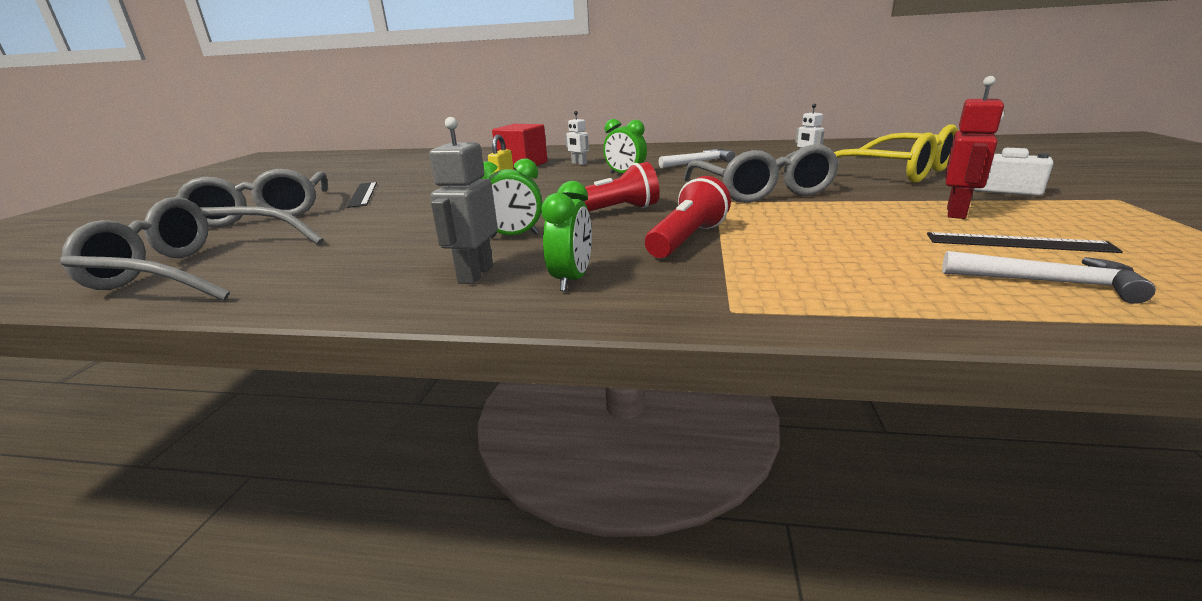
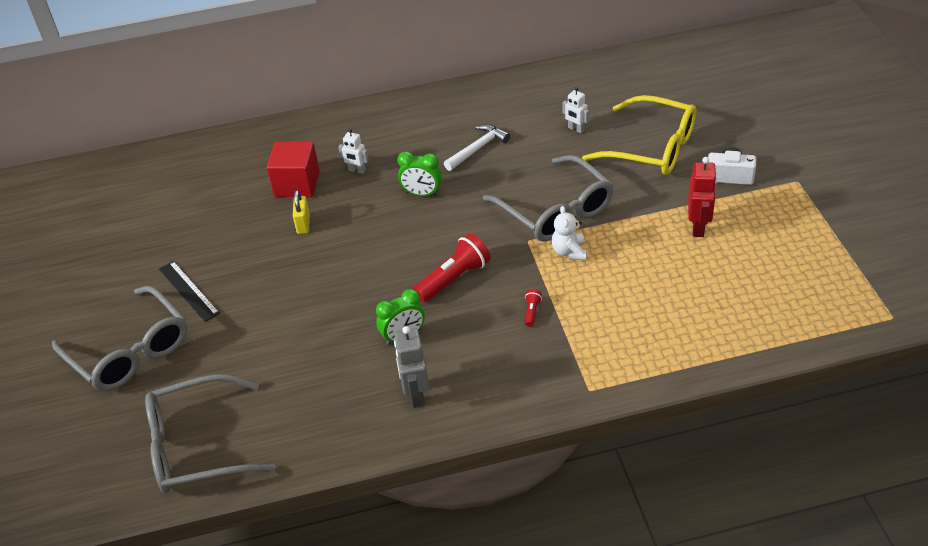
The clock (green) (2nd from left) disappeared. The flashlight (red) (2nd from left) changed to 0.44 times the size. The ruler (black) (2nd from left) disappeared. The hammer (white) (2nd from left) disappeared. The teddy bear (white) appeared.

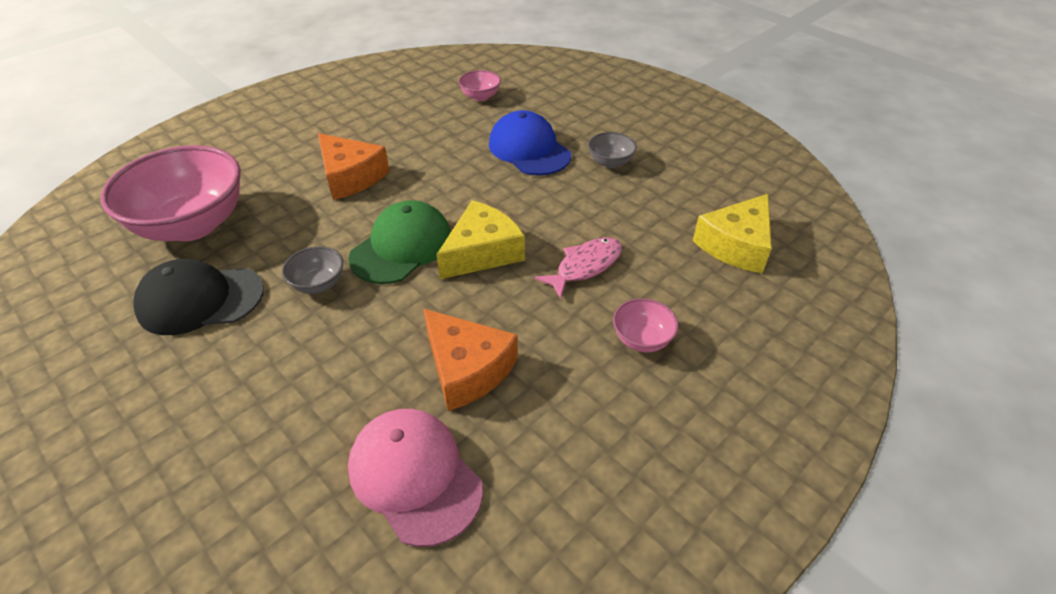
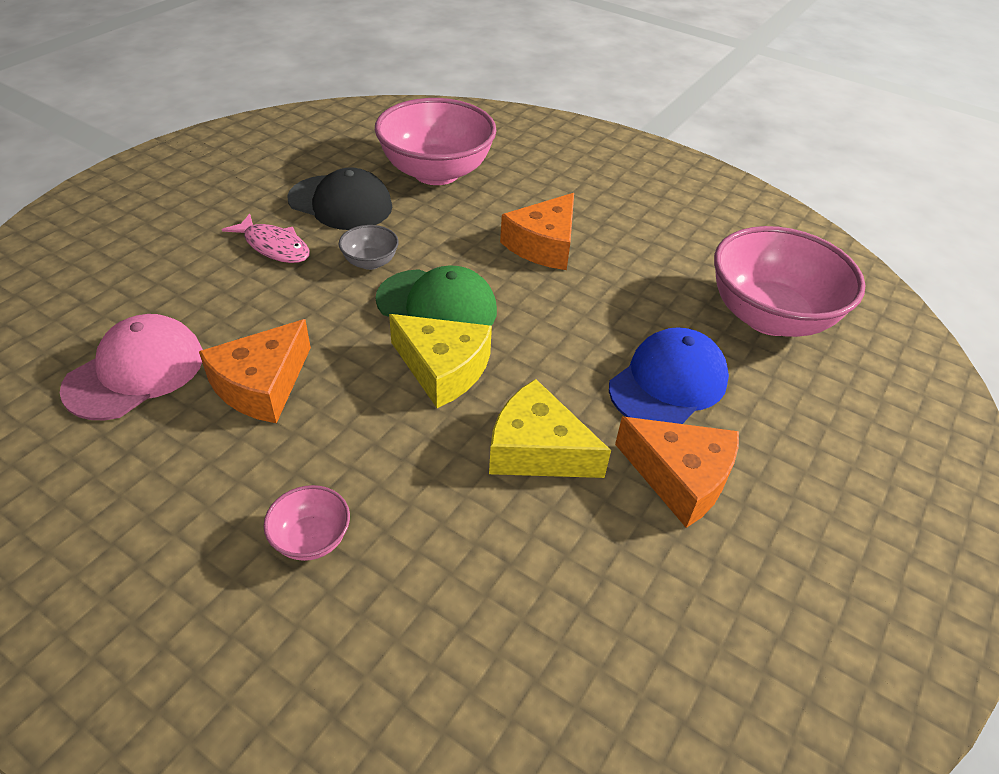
The cap (black) turned 135 degrees clockwise. The bowl (pink) (2nd from left in the first image) changed to 2.32 times the size. The fish (pink) moved. The bowl (grey) (2nd from left) was replaced by the cheese (orange) (3rd from left). The cheese (yellow) (2nd from left) moved.

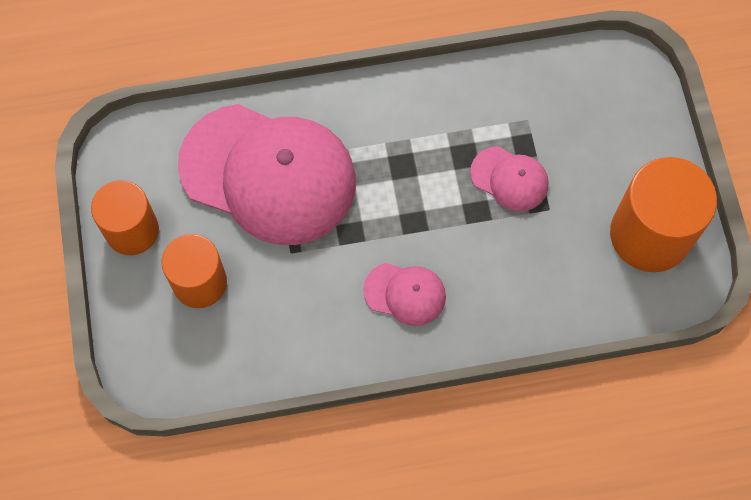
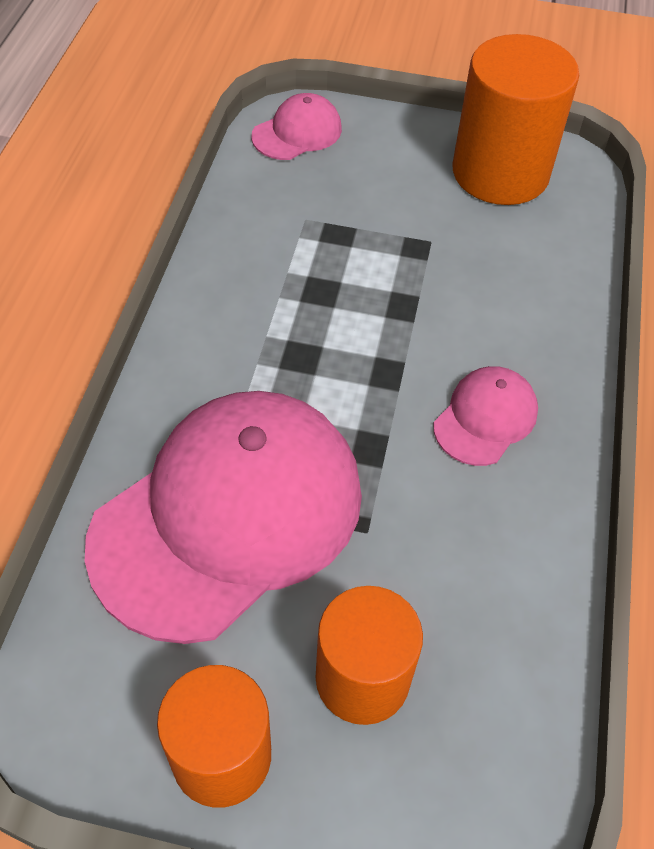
The cap (pink) (3rd from left in the first image) moved.

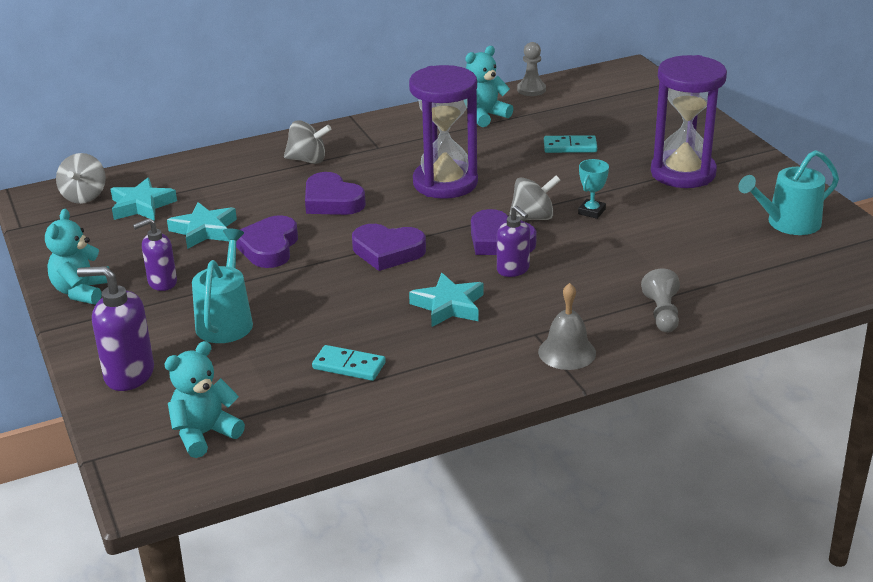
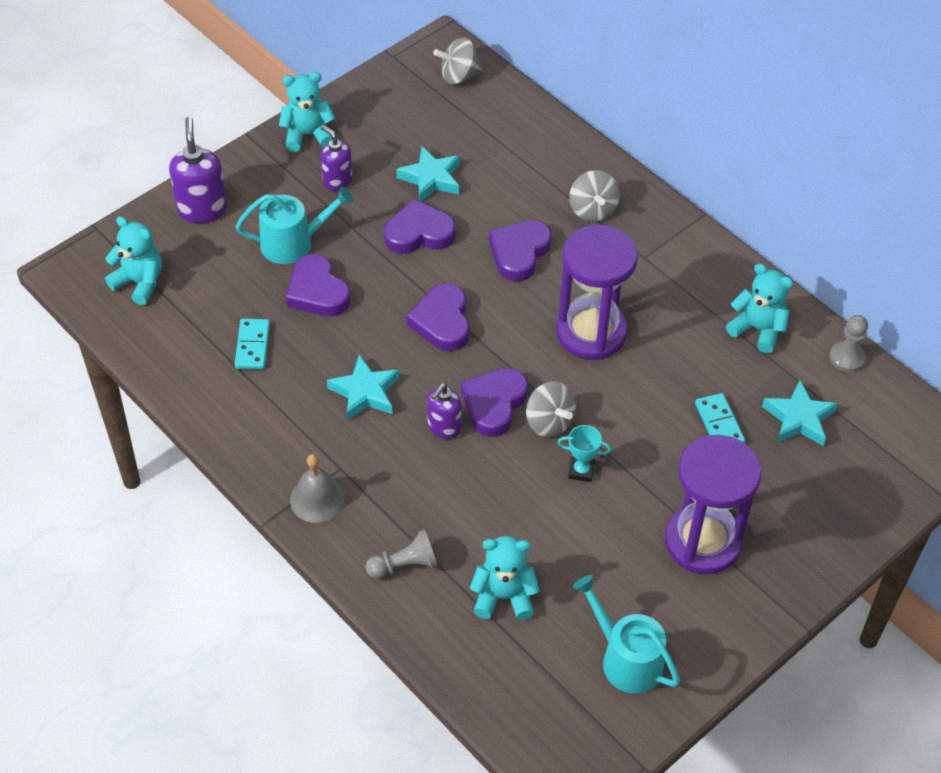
The star (turquoise) (1st from left in the first image) moved. The heart (purple) (1st from left) appeared. The teddy bear (turquoise) (3rd from left) appeared.

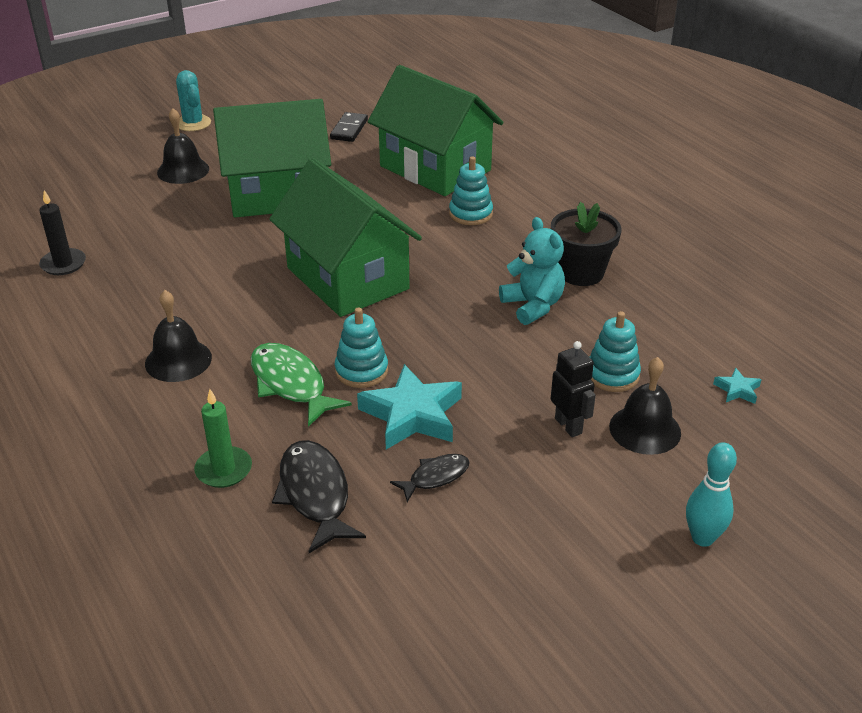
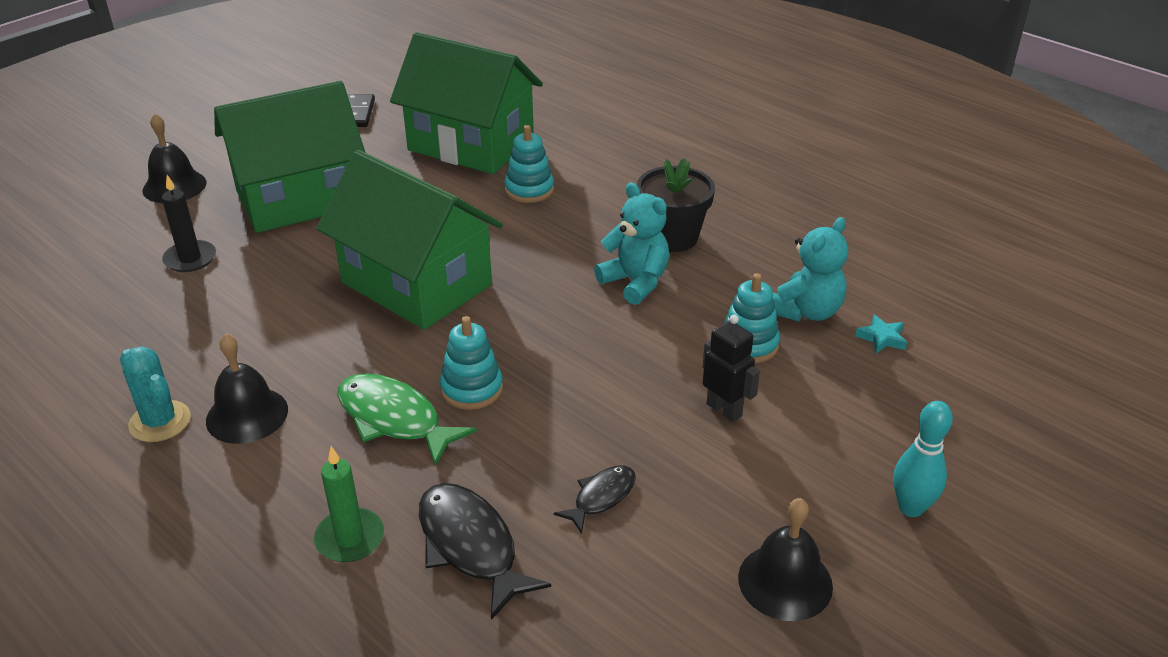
The candle (black) moved. The cactus (turquoise) moved. The star (turquoise) (1st from left) disappeared. The bell (black) (3rd from left) moved. The teddy bear (turquoise) (2nd from left) appeared.

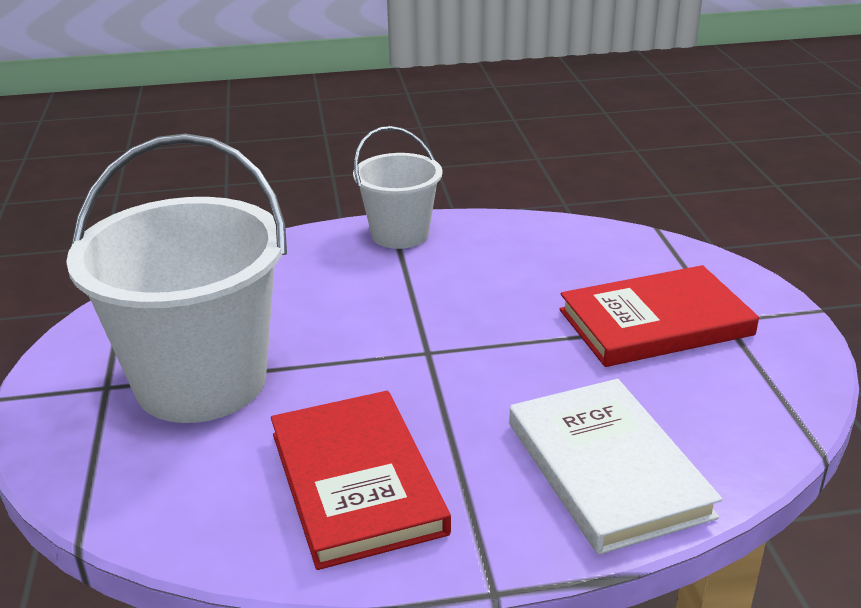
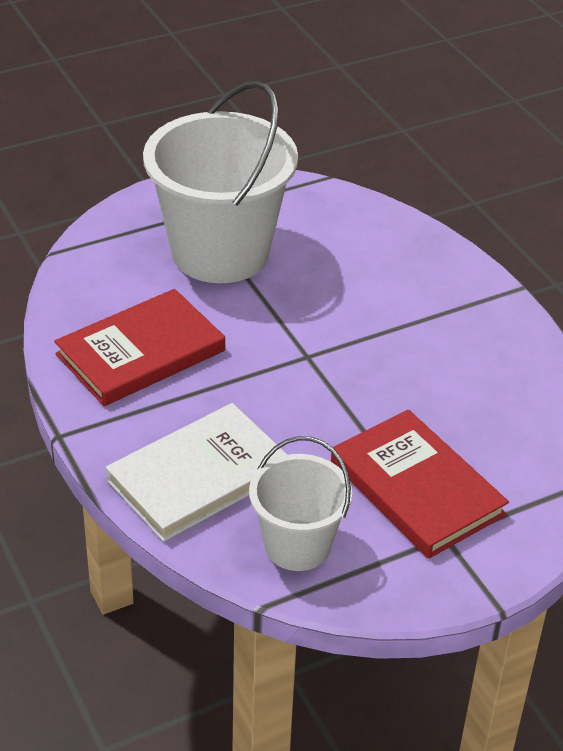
The bucket (white) (2nd from left) moved.

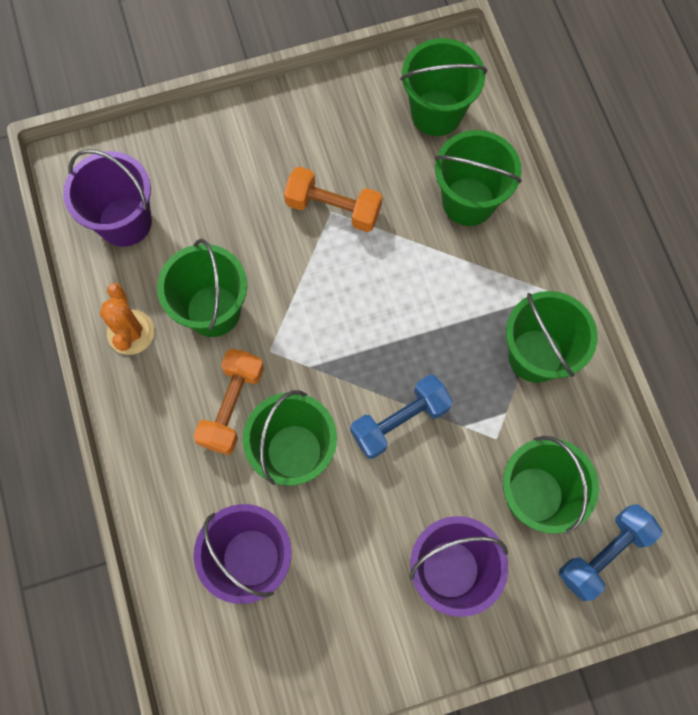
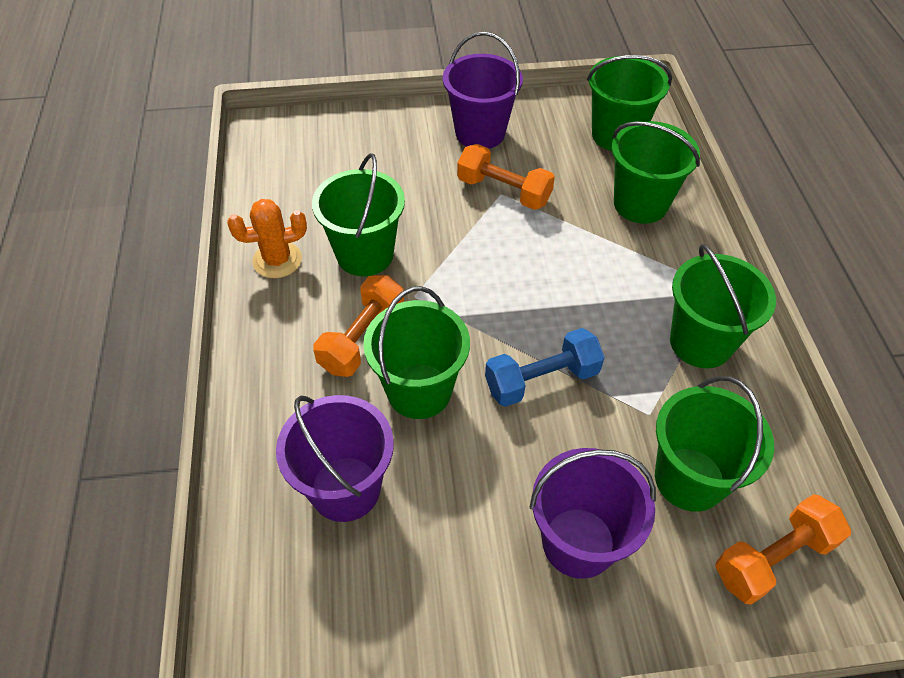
The bucket (purple) (1st from left in the first image) moved. The cactus (orange) turned 75 degrees clockwise. The dumbbell (blue) (2nd from left) became the dumbbell (orange) (3rd from left).

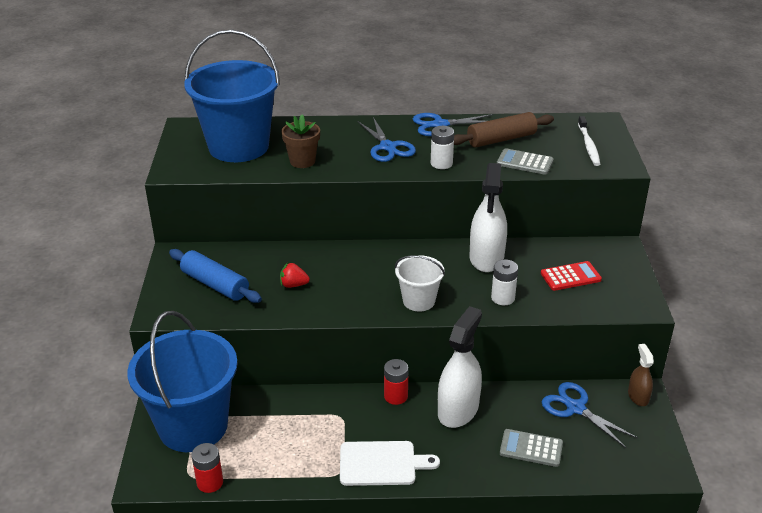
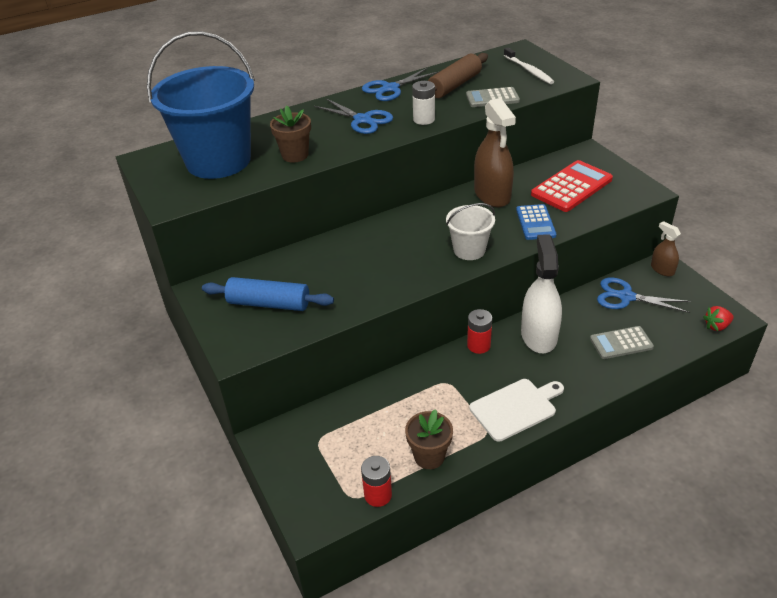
The bucket (blue) (1st from left) disappeared. The strawberry (red) moved. The spray bottle (white) (2nd from left) became the spray bottle (brown) (1st from left). The battery (white) (2nd from left) was replaced by the calculator (blue). The calculator (red) changed to 1.57 times the size. The flower pot (brown) (2nd from left) appeared.

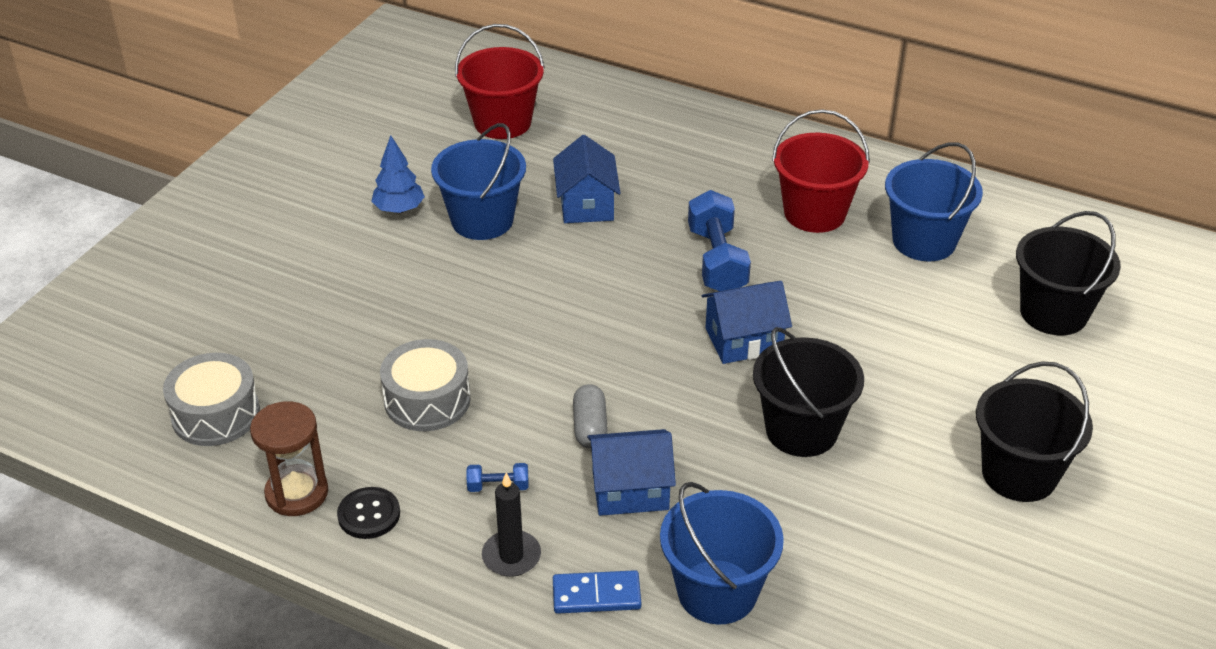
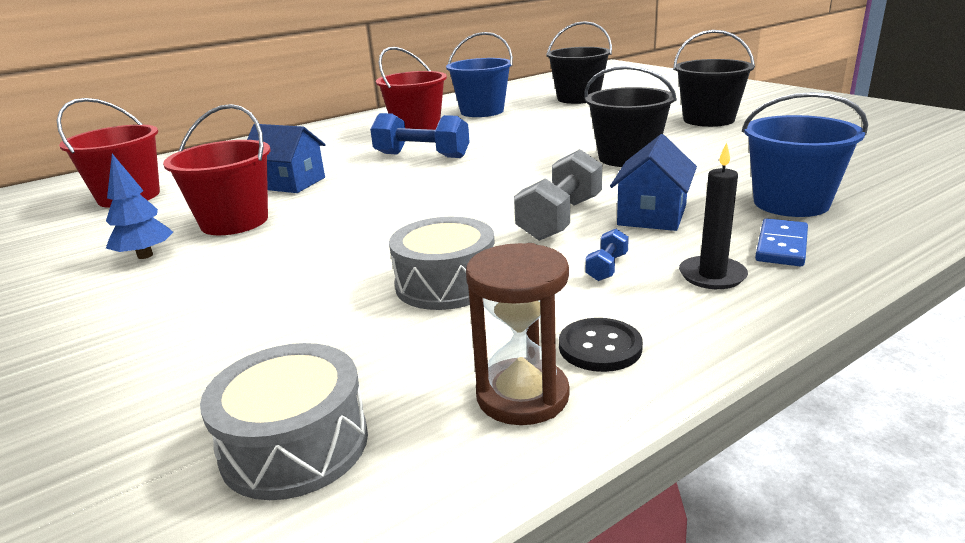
The bucket (blue) (1st from left) became the bucket (red) (2nd from left). The capsule (grey) was replaced by the dumbbell (grey). The house (blue) (3rd from left) disappeared.

